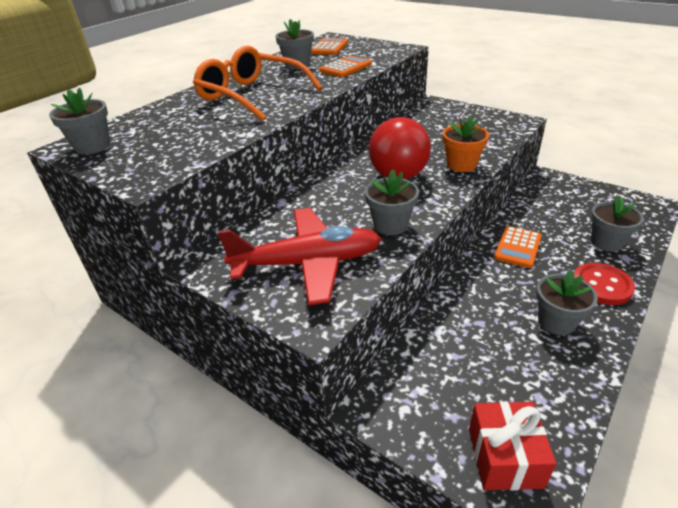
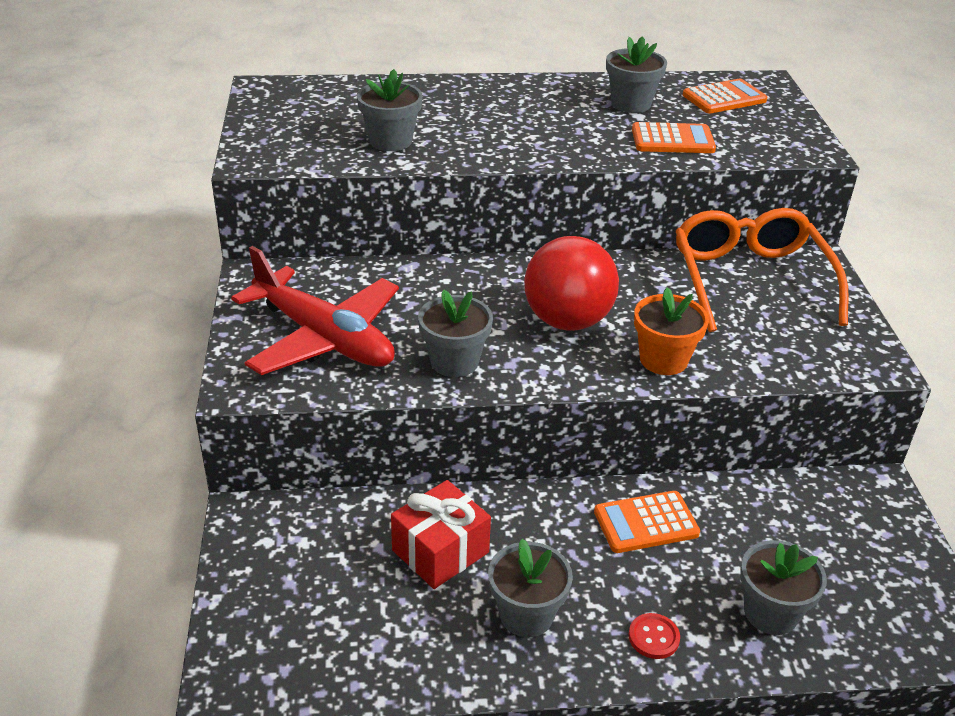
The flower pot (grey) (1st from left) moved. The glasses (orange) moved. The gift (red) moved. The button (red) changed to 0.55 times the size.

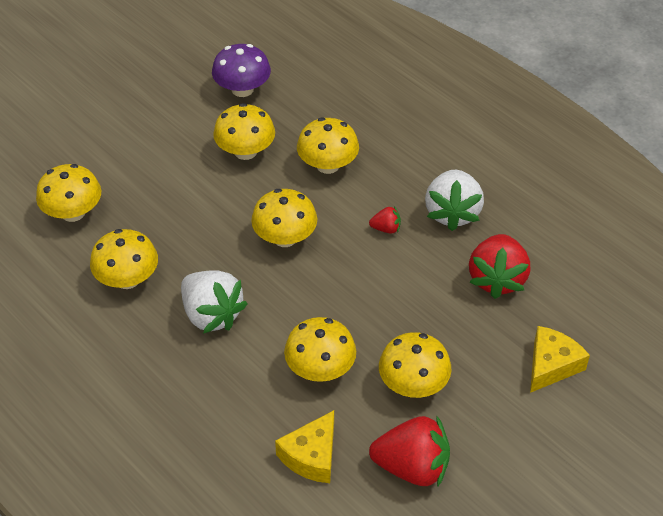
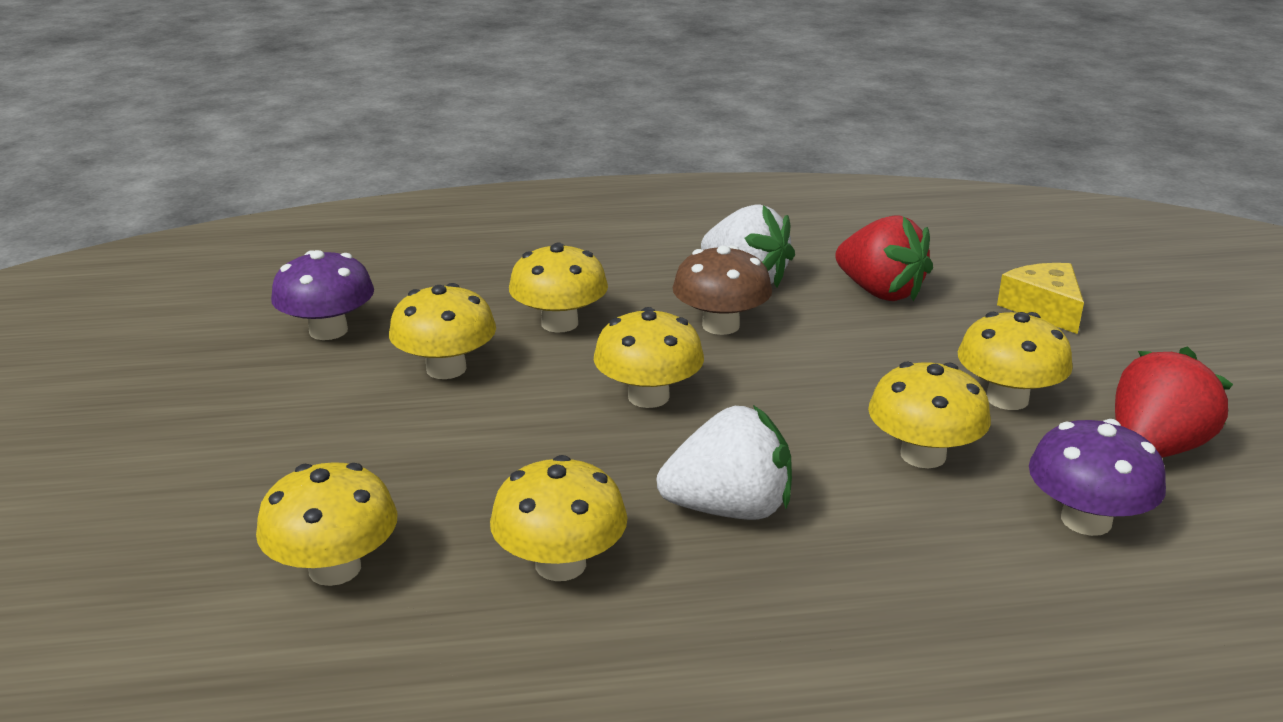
The cheese (yellow) (1st from left) was replaced by the mushroom (purple) (2nd from left). The strawberry (red) (1st from left) was replaced by the mushroom (brown).

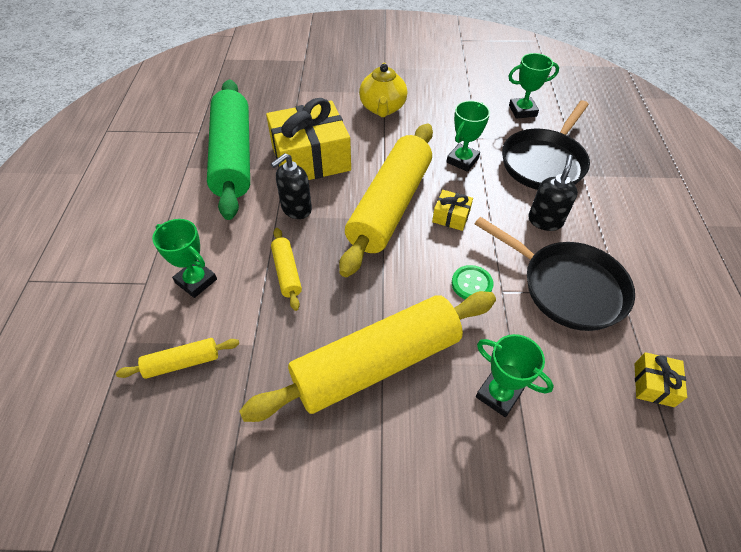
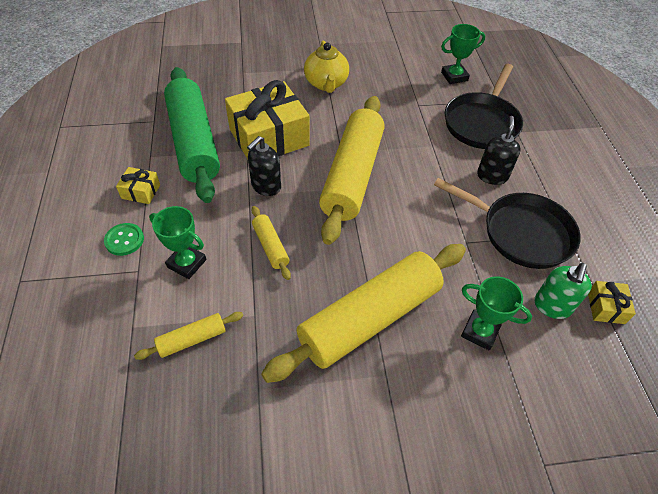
The gift (yellow) (2nd from left in the first image) moved. The trophy (green) (2nd from left) disappeared. The button (green) moved. The soap dispenser (green) appeared.

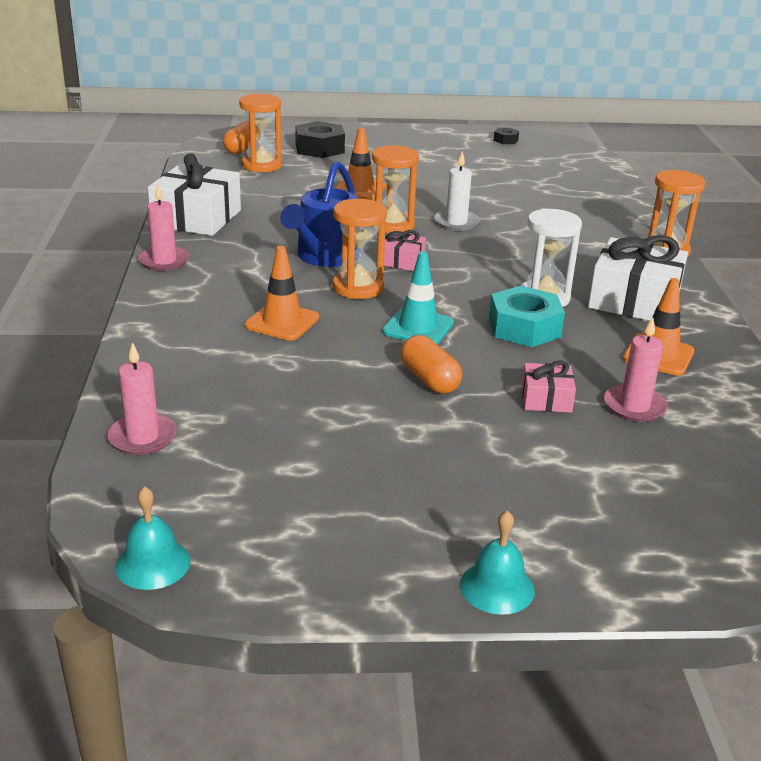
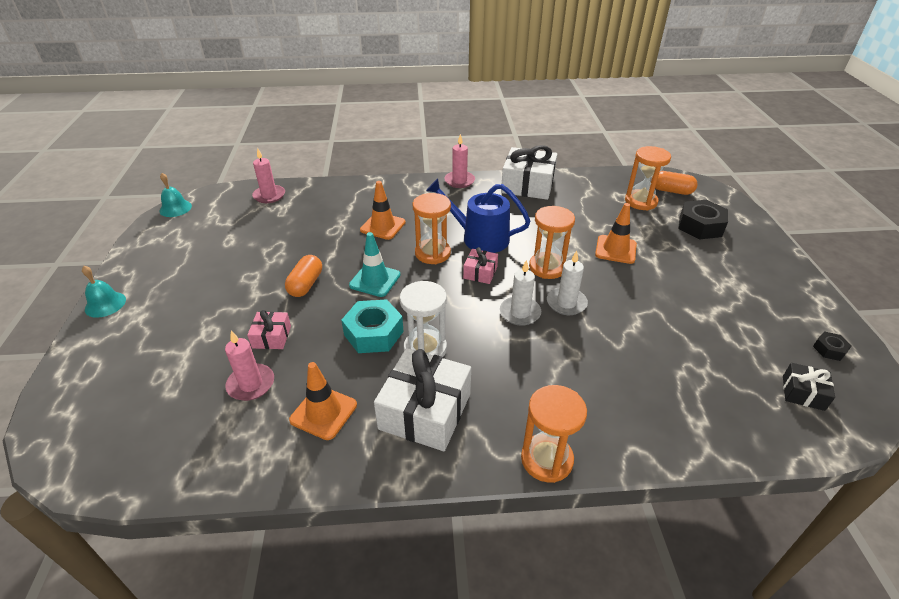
The capsule (orange) (2nd from left in the first image) turned 45 degrees counterclockwise. The candle (white) (1st from left) appeared. The gift (black) appeared.

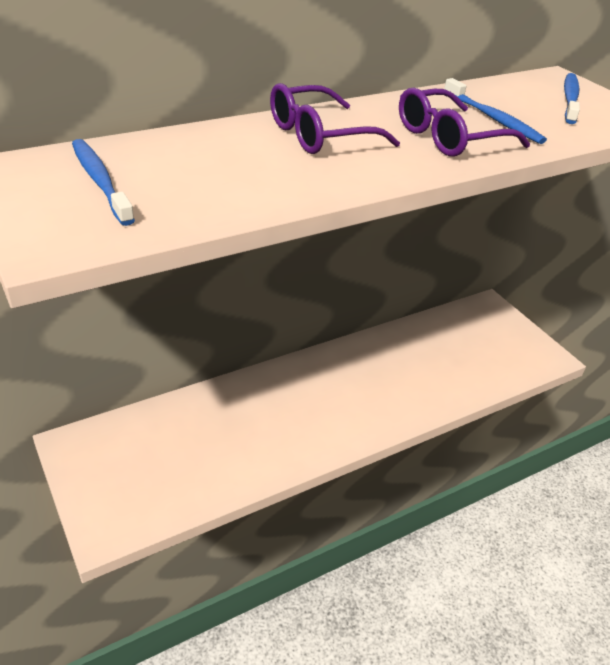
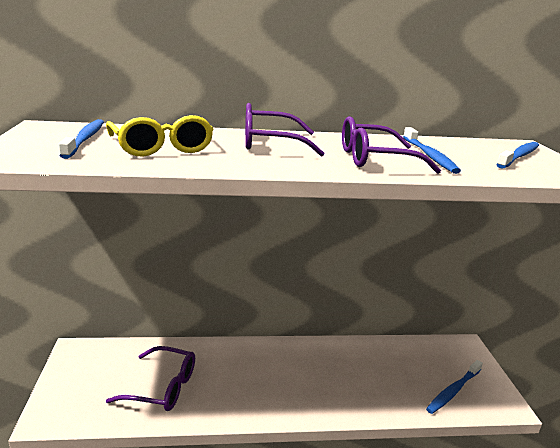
The glasses (yellow) appeared. The glasses (purple) (1st from left) appeared. The toothbrush (blue) (3rd from left) appeared.

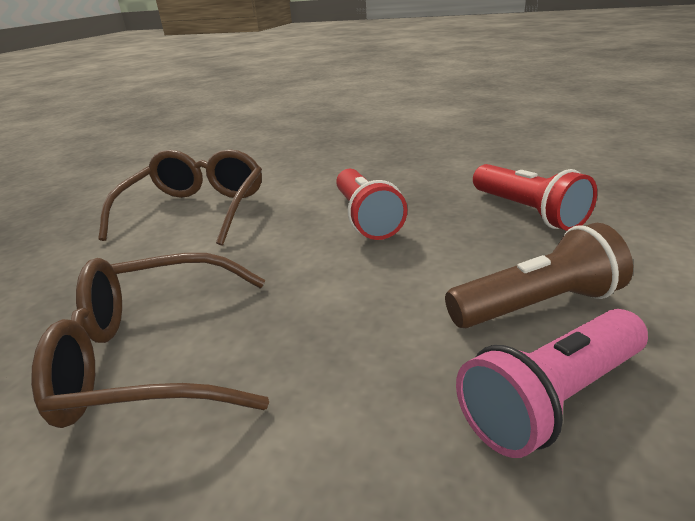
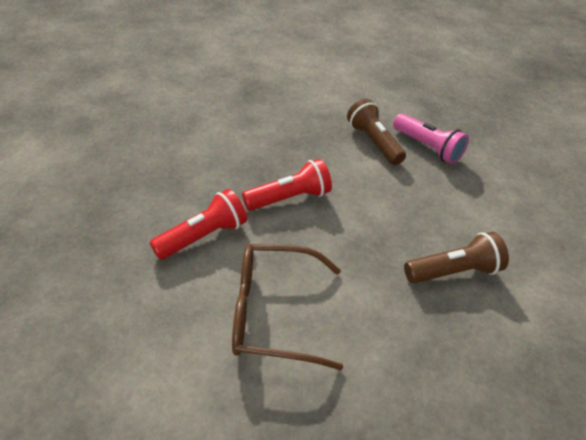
The glasses (brown) (1st from left) was replaced by the flashlight (brown) (2nd from left). The flashlight (red) (2nd from left in the first image) moved.

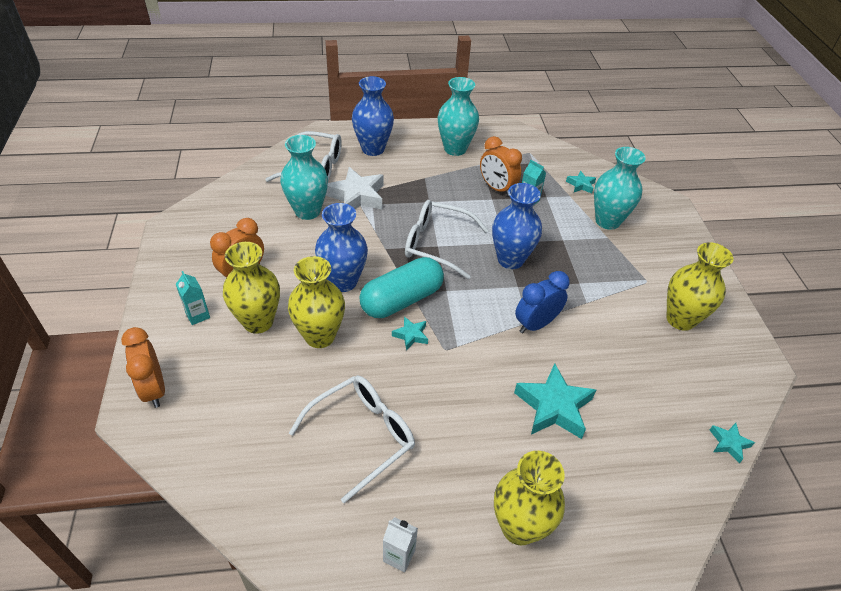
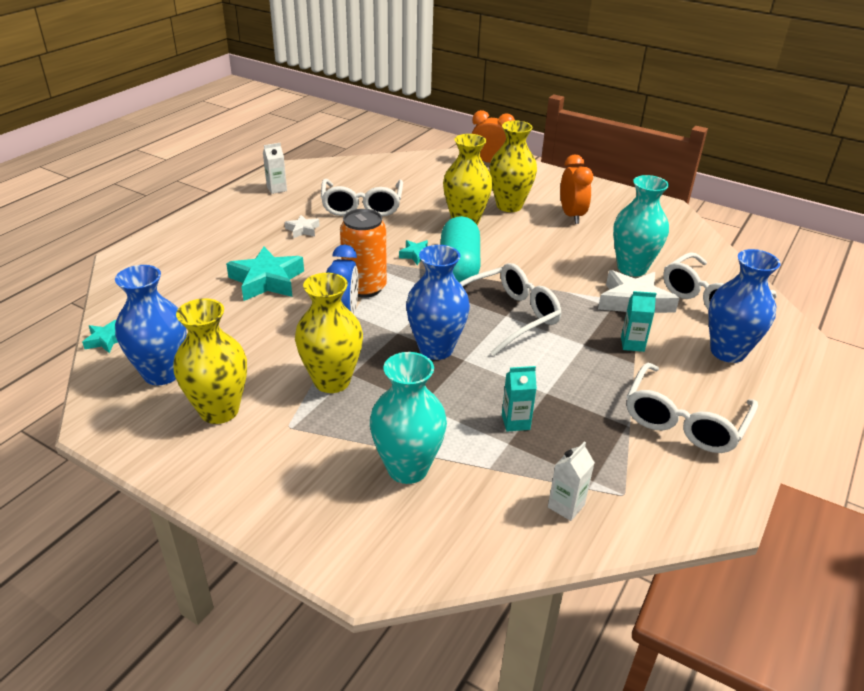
The carton (turquoise) (1st from left in the first image) moved. The vase (blue) (1st from left) moved. The vase (turquoise) (2nd from left) was replaced by the glasses (white) (3rd from left). The clock (orange) (3rd from left) disappeared. The vase (yellow) (3rd from left in the first image) moved. The star (turquoise) (3rd from left) disappeared. The star (white) (1st from left) appeared. The can (orange) appeared. The carton (white) (2nd from left) appeared.

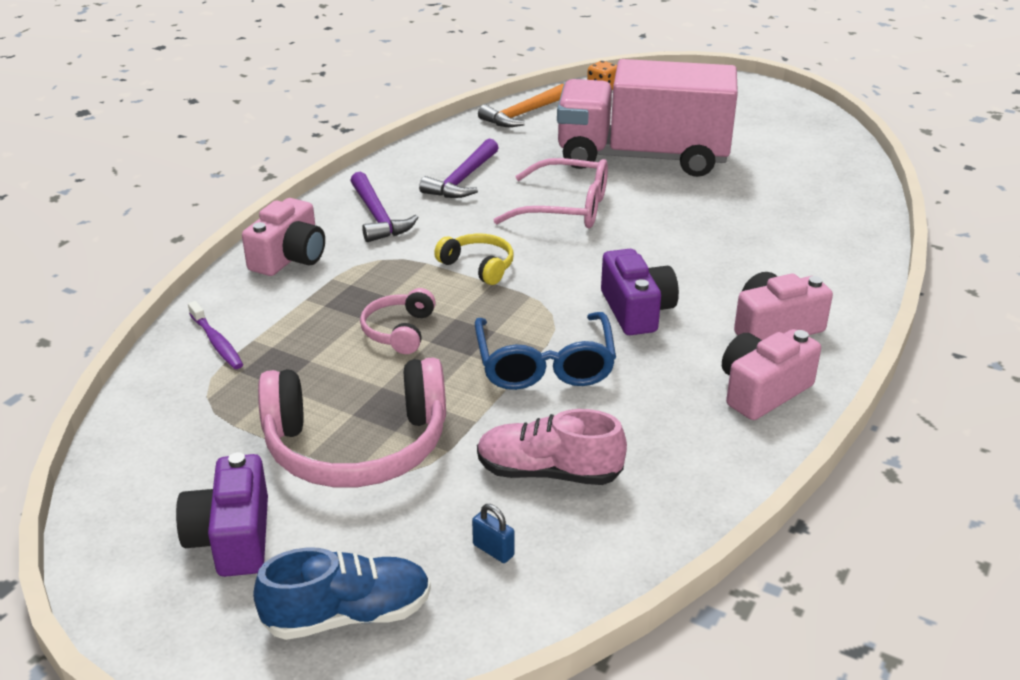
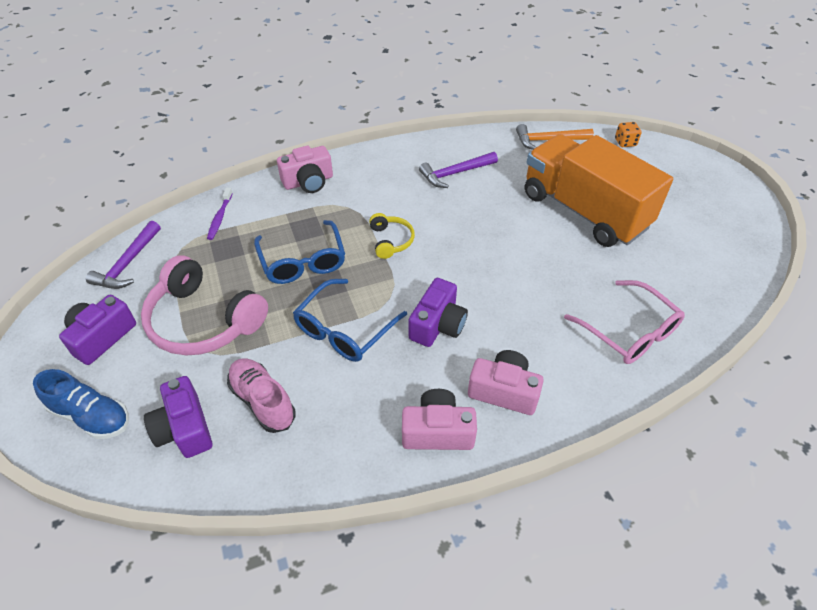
The hammer (purple) (1st from left) moved. The headphones (pink) (2nd from left) was replaced by the glasses (blue) (1st from left). The padlock (blue) was replaced by the camera (purple) (2nd from left). The glasses (pink) moved. The truck (pink) became the truck (orange).

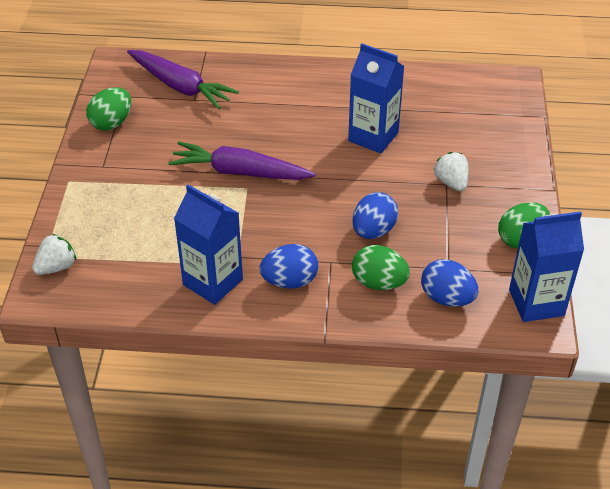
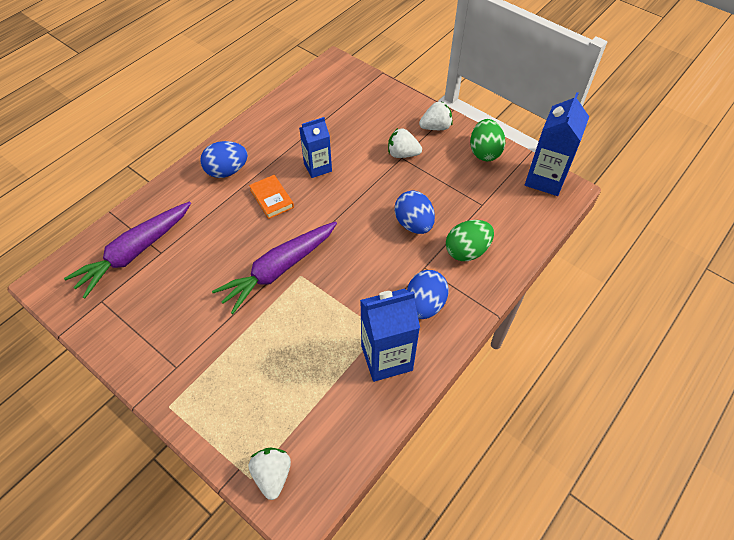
The egg (green) (1st from left) disappeared. The carrot (purple) (1st from left) turned 150 degrees clockwise. The carton (blue) (2nd from left in the first image) changed to 0.65 times the size. The egg (blue) (3rd from left in the first image) moved. The book (orange) appeared. The strawberry (white) (3rd from left) appeared.

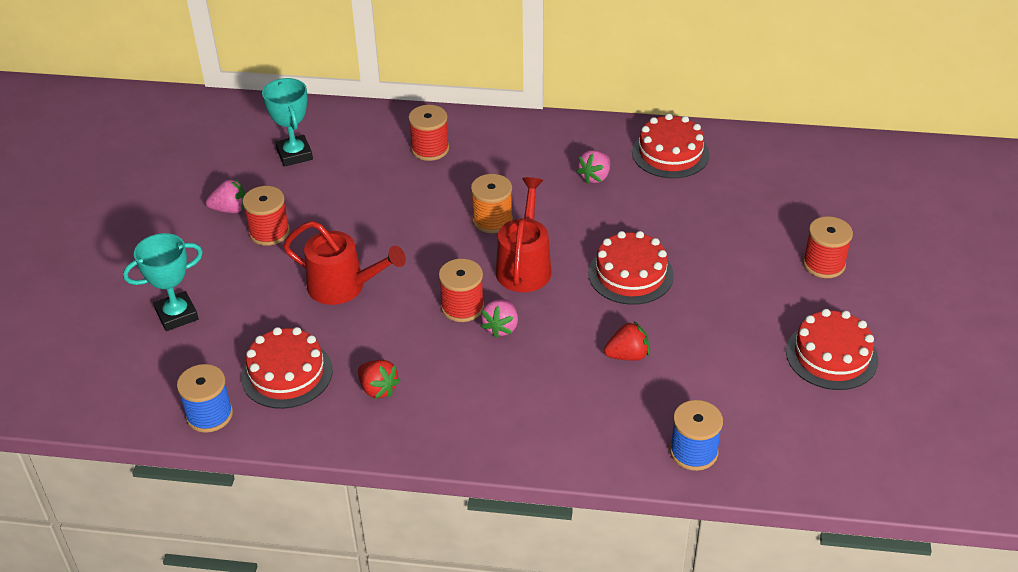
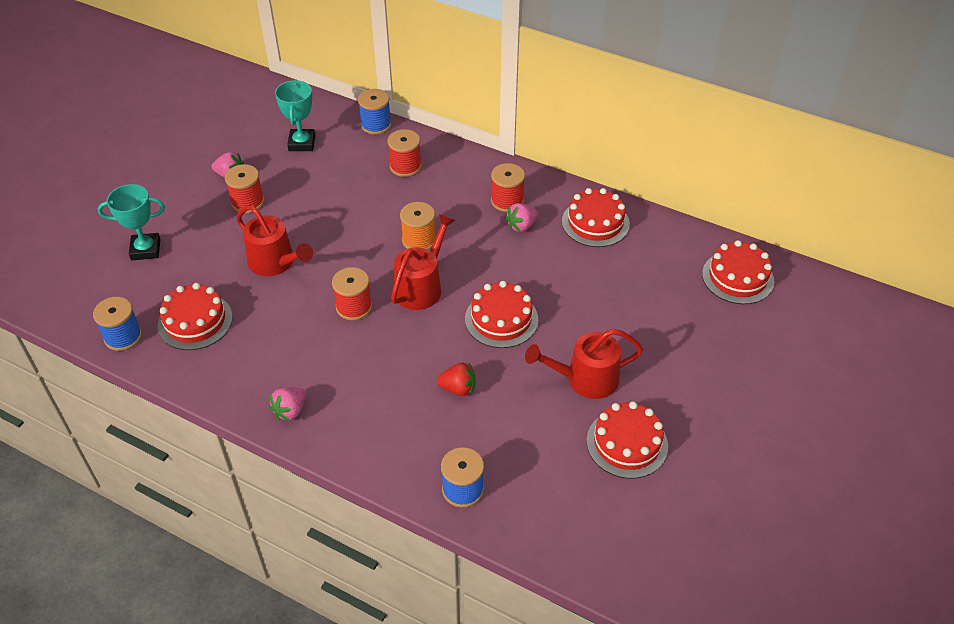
The strawberry (red) (1st from left) disappeared. The strawberry (pink) (2nd from left) moved. The spool (red) (4th from left) moved. The spool (blue) (2nd from left) appeared. The watering can (red) (3rd from left) appeared. The cake (red) (5th from left) appeared.

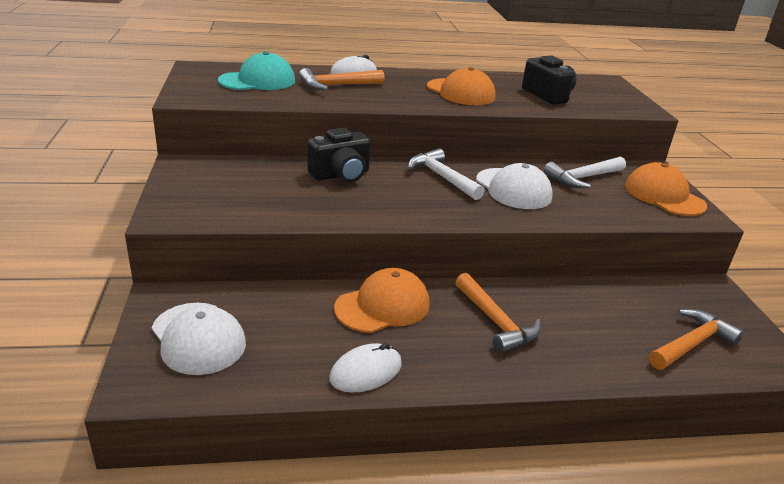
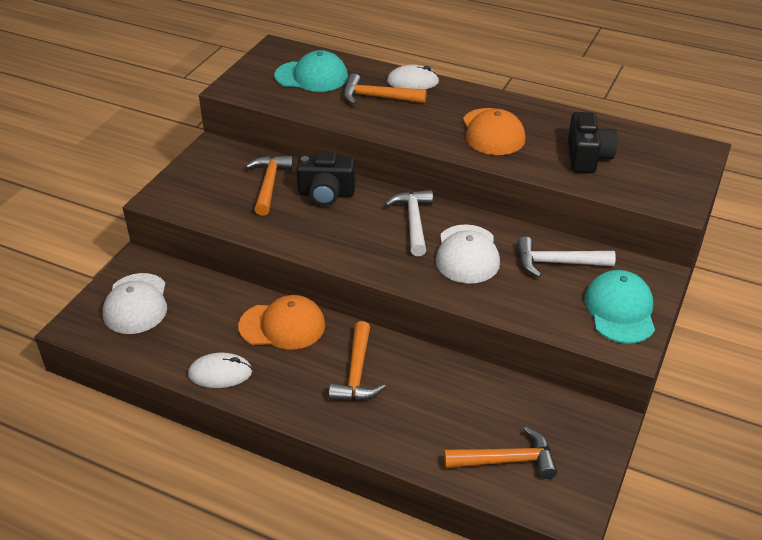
The cap (orange) (3rd from left) became the cap (turquoise) (2nd from left). The hammer (orange) (1st from left) appeared.

